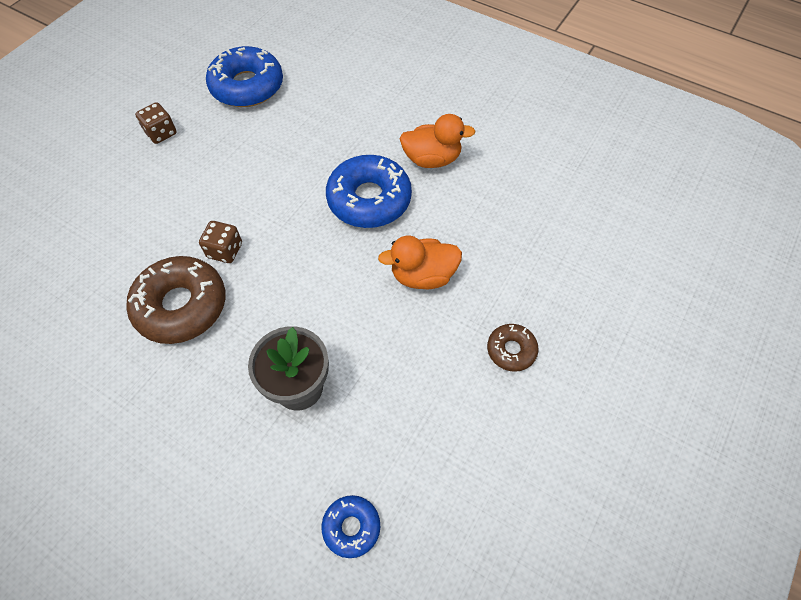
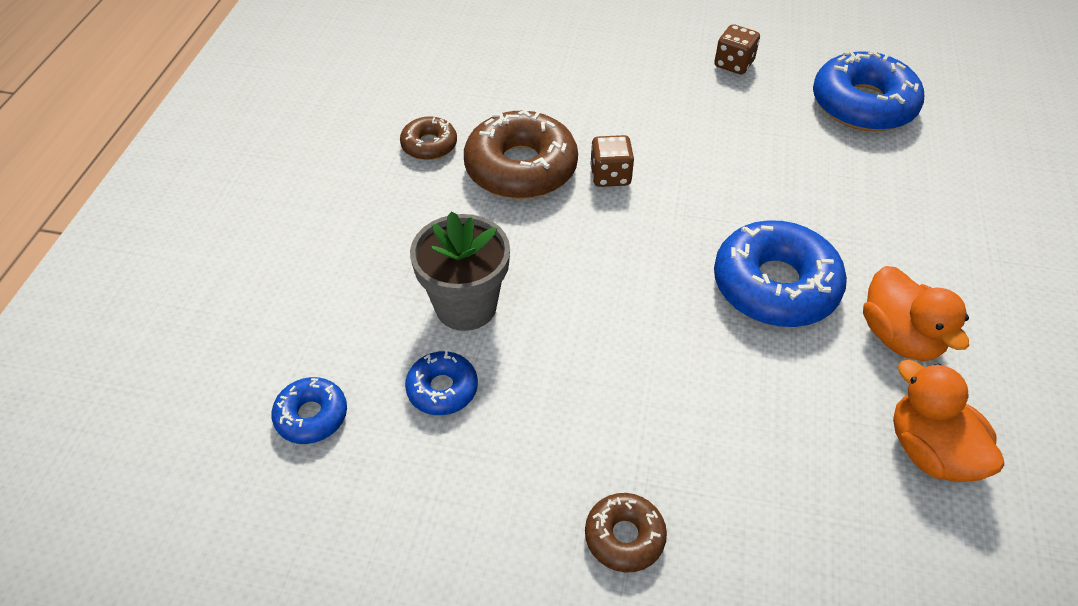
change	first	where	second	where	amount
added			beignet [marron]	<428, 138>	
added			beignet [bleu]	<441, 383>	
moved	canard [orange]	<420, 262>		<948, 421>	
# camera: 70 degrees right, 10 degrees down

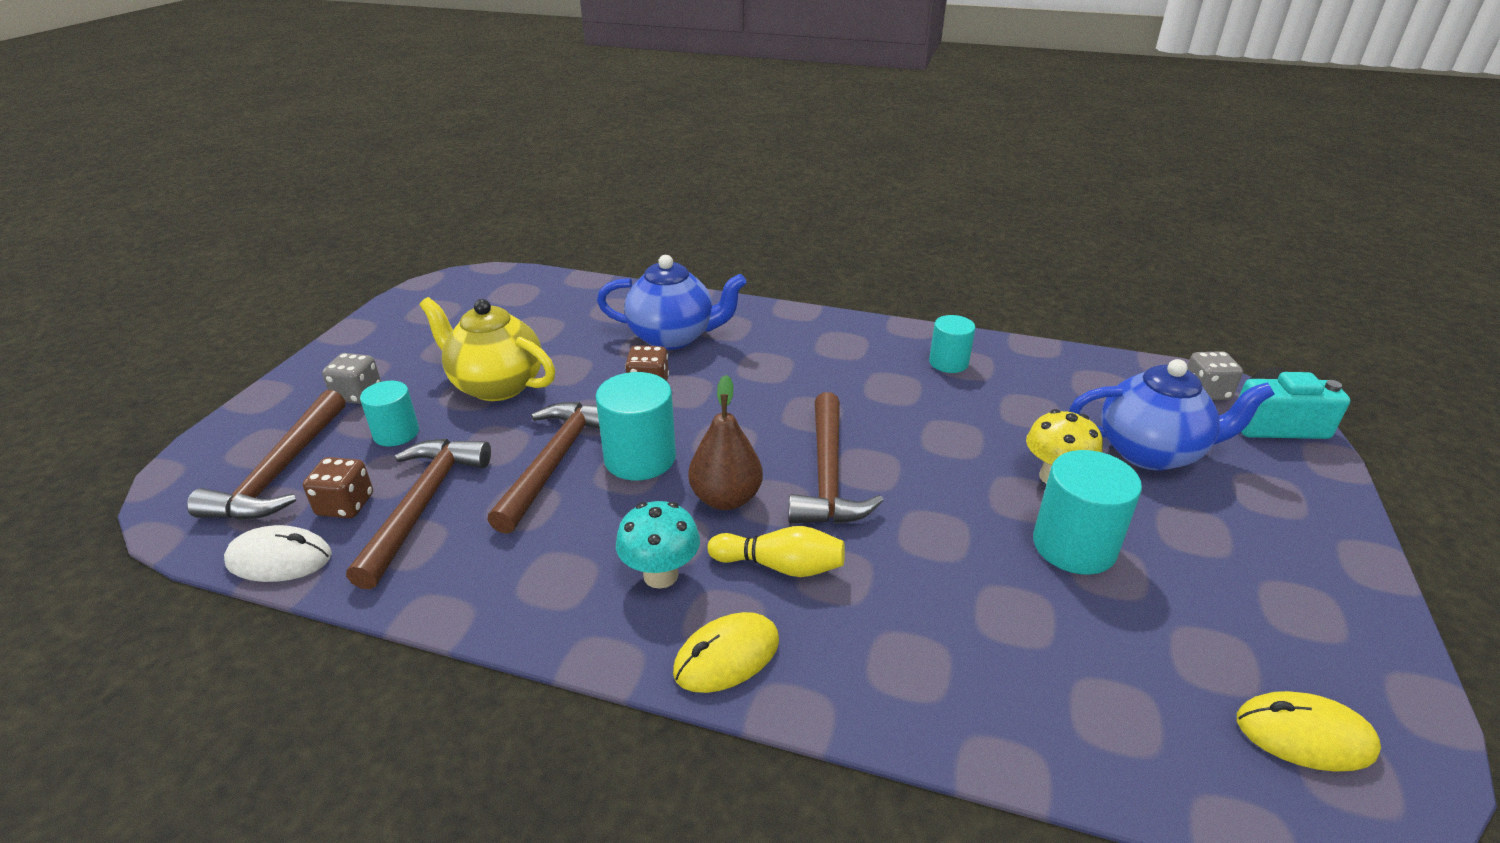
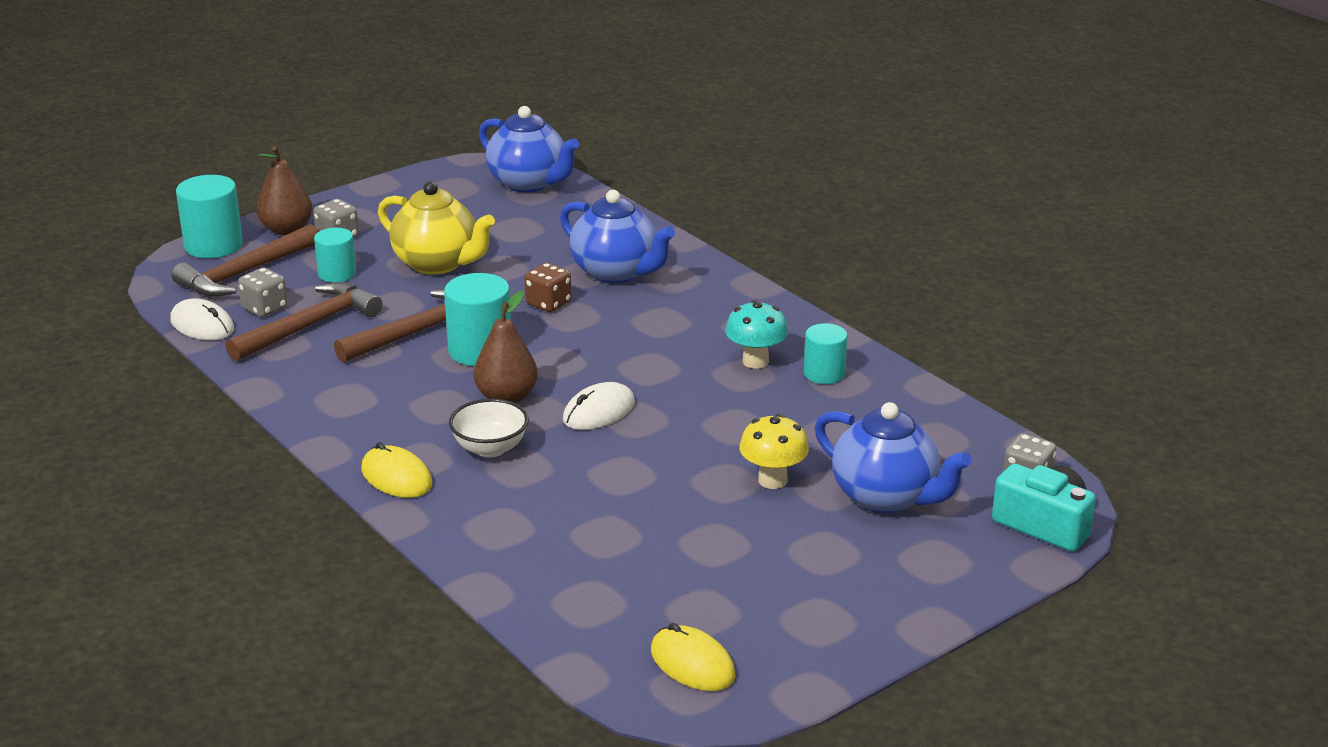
change	first	where	second	where	amount
added			poire [marron]	<284, 190>	
added			théière [bleu]	<529, 149>	
moved	champignon [turquoise]	<658, 545>		<756, 334>	
moved	cylindre [turquoise]	<1087, 512>		<209, 216>	
replaced	quille [jaune]	<776, 551>	bol [blanc]	<489, 428>	
replaced	marteau [marron]	<836, 458>	souris [blanc]	<599, 406>	
recoloured	dé [marron]	<338, 487>	dé [gris]	<263, 292>	
turned	théière [jaune]	<487, 349>		<436, 228>	150 degrees clockwise
turned	souris [jaune]	<726, 652>		<396, 470>	45 degrees clockwise
# camera: 35 degrees right, 5 degrees down

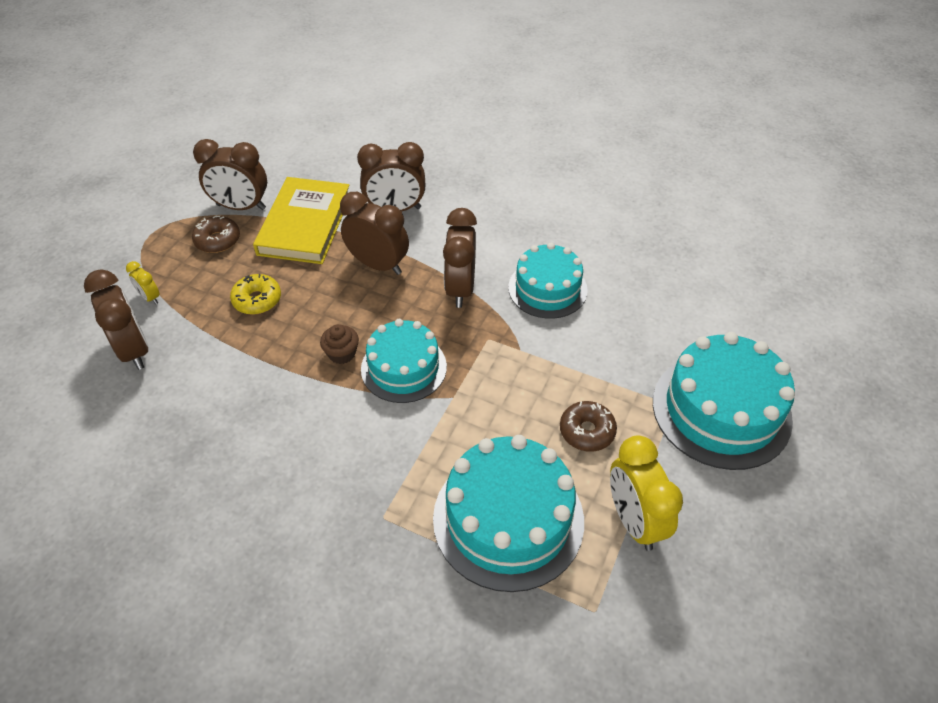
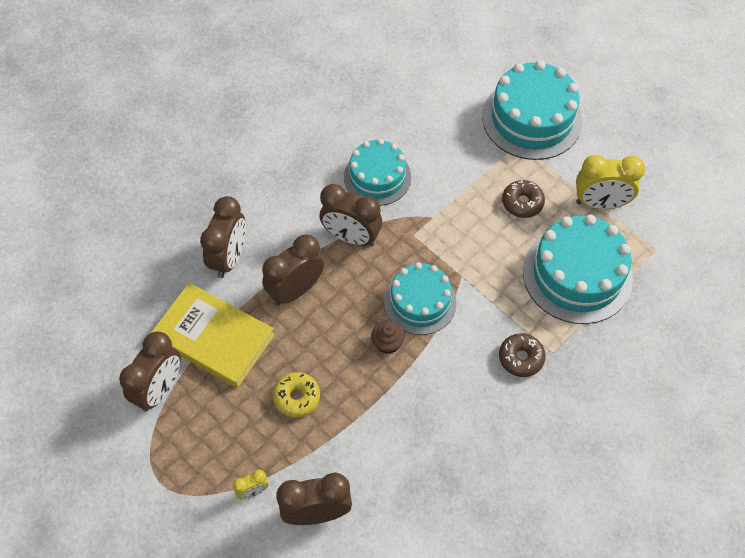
change	first	where	second	where	amount
moved	beignet [marron]	<216, 234>		<522, 355>	
# camera: 70 degrees left, 10 degrees up

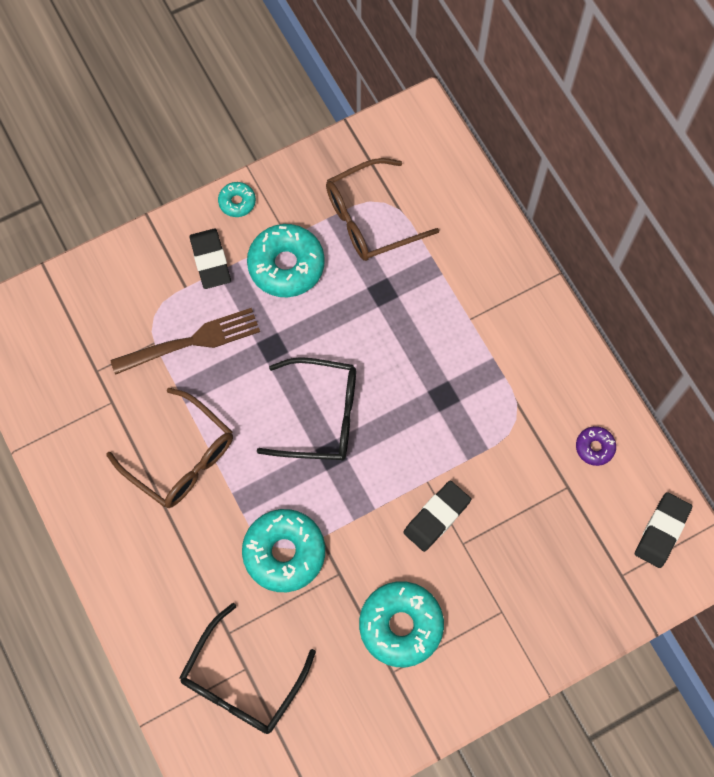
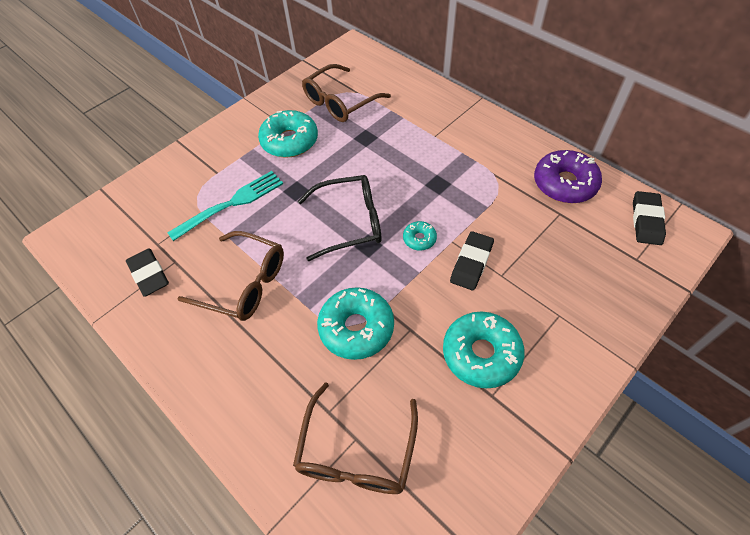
change	first	where	second	where	amount
moved	gomme [noir]	<210, 259>		<147, 272>	
moved	beignet [turquoise]	<237, 199>		<420, 236>	
recoloured	fourchette [marron]	<185, 341>	fourchette [turquoise]	<225, 206>	
recoloured	lunettes [noir]	<247, 668>	lunettes [marron]	<355, 438>	
resized	beignet [violet]	<596, 446>		<568, 176>	x2.02
# camera: 15 degrees left, 15 degrees down

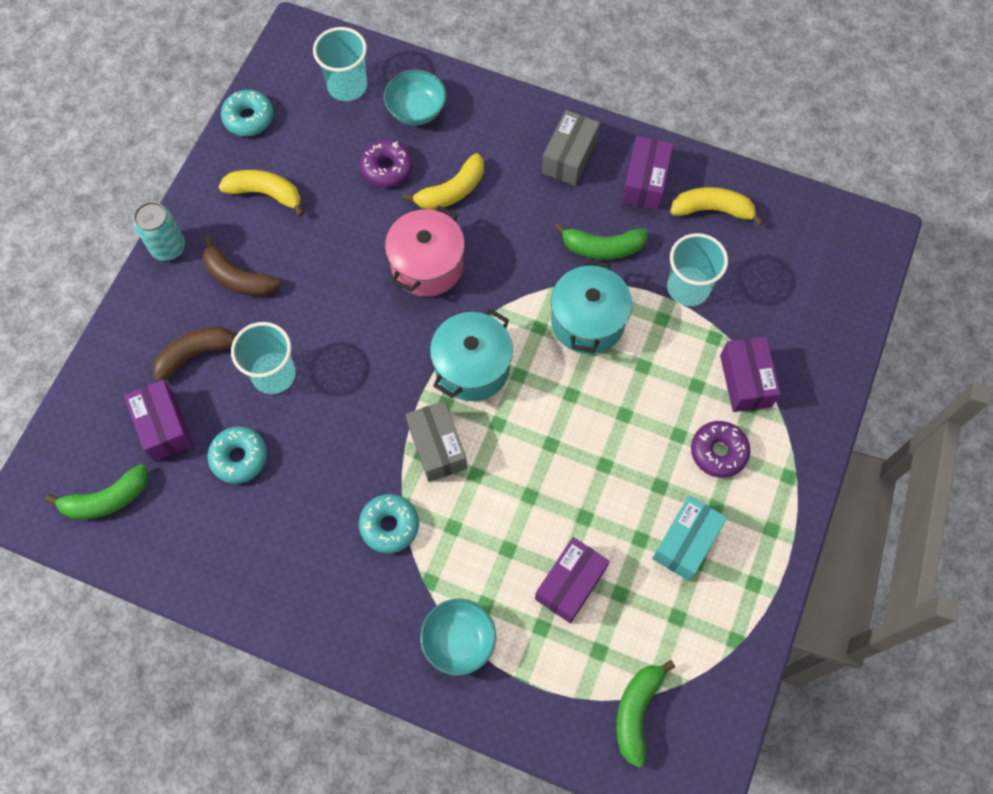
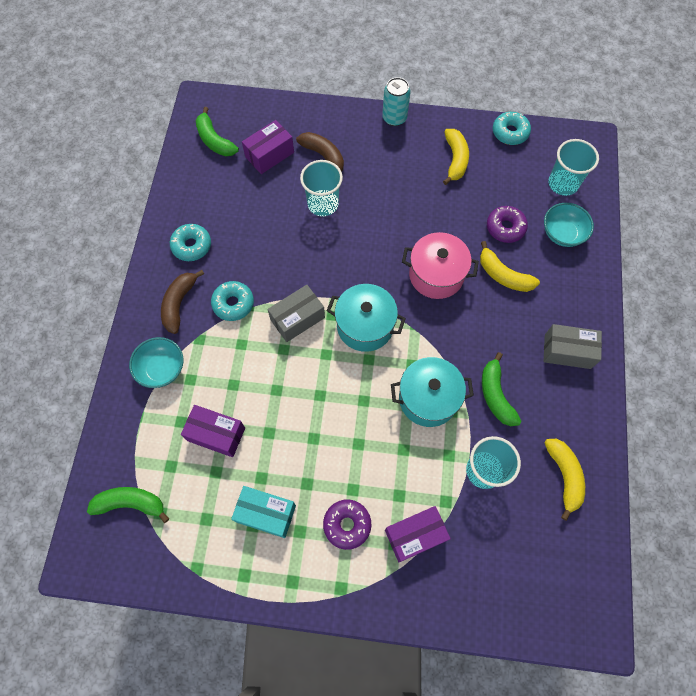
change	first	where	second	where	amount
removed	boîte [violet]	<647, 173>			
moved	banane [marron]	<242, 266>		<182, 302>	
moved	beignet [turquoise]	<237, 455>		<190, 242>	
# camera: 75 degrees right, 0 degrees up

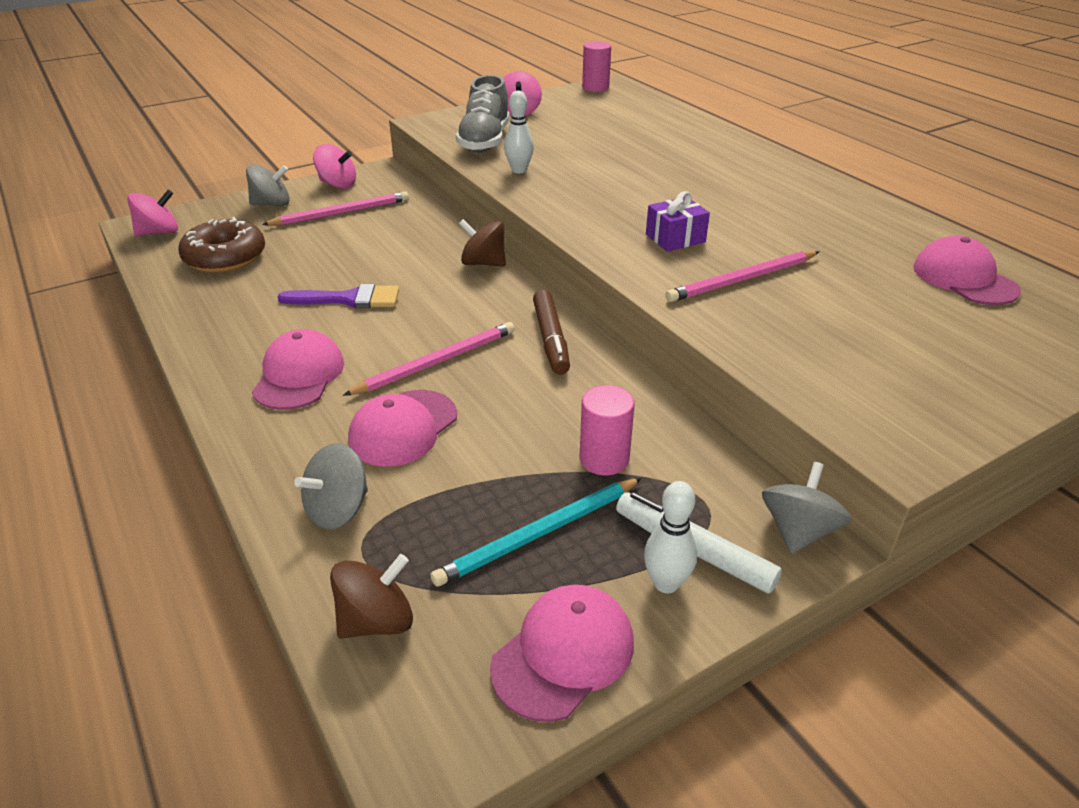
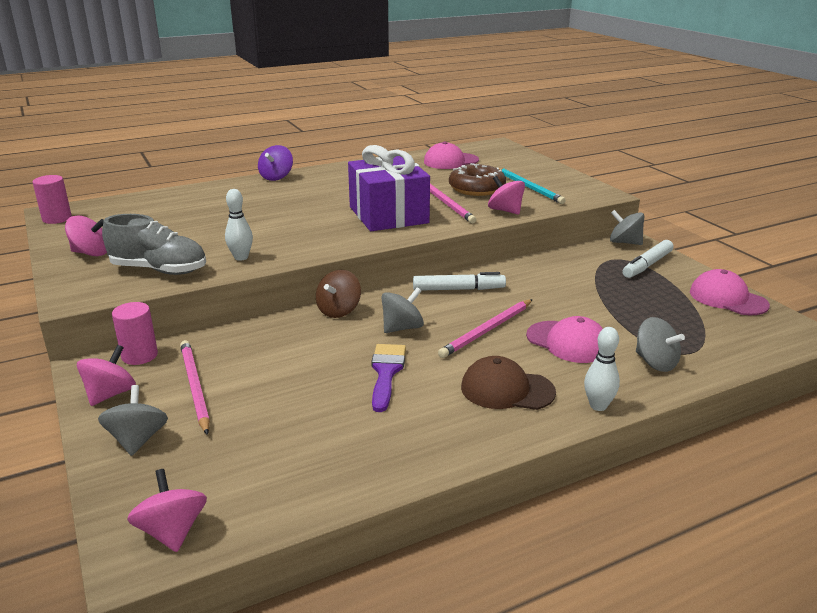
change	first	where	second	where	amount
removed	toupie [marron]	<371, 596>			
added			toupie [violet]	<275, 163>	
added			toupie [gris]	<402, 310>	
added			toupie [rose]	<506, 195>	
moved	beignet [marron]	<221, 245>		<477, 179>	
moved	crayon [turquoise]	<536, 532>		<532, 186>	
moved	cylindre [rose]	<607, 430>		<135, 333>	
moved	quille [blanc]	<670, 537>		<602, 369>	
recoloured	casquette [rose]	<298, 369>	casquette [marron]	<508, 383>	
recoloured	feutre [marron]	<551, 332>	feutre [blanc]	<459, 281>	
turned	crayon [rose]	<429, 359>		<485, 328>	105 degrees counterclockwise
resized	cadeau [violet]	<678, 221>		<389, 188>	x2.16
# camera: 85 degrees left, 10 degrees down

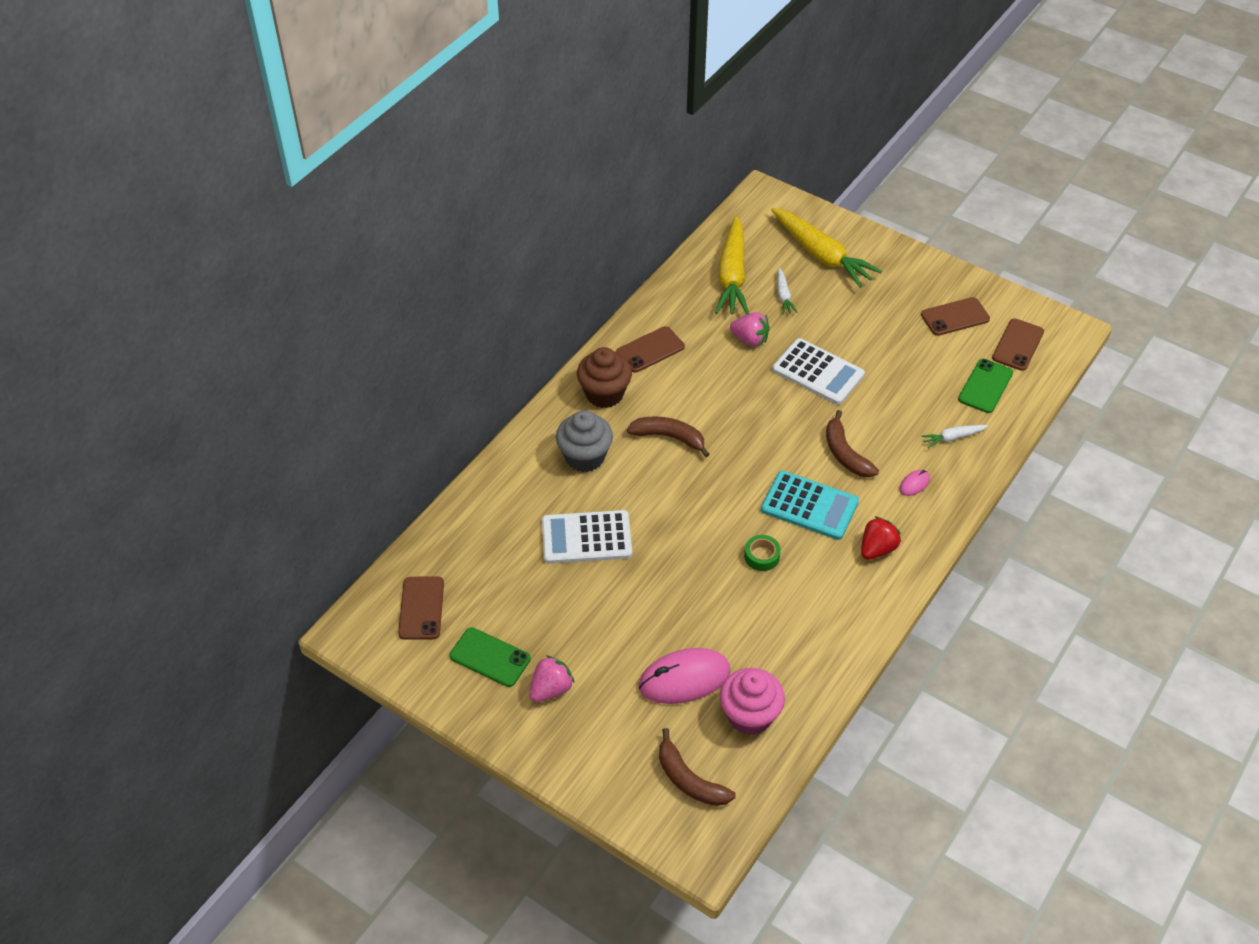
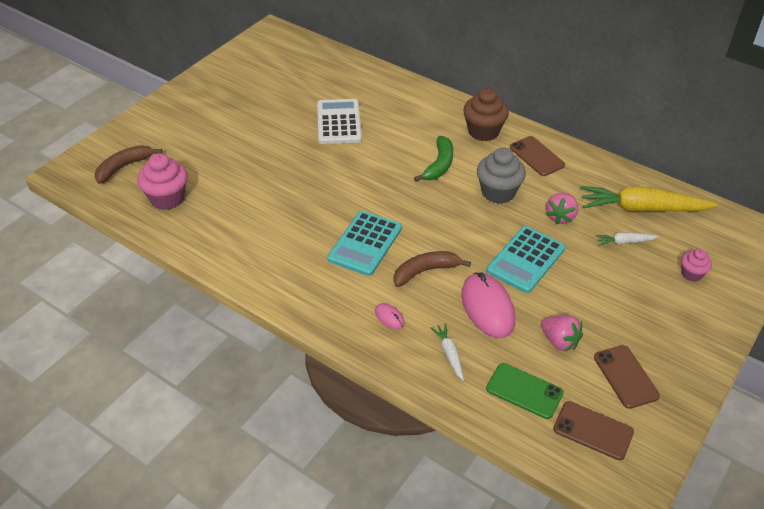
change	first	where	second	where	amount
removed	téléphone [marron]	<421, 608>			
removed	téléphone [vert]	<490, 657>			
removed	ruban adhésif [vert]	<762, 553>			
removed	fraise [rouge]	<881, 538>			
moved	fraise [rose]	<552, 678>		<562, 333>	
moved	muffin [gris]	<584, 441>		<501, 176>	
moved	souris [rose]	<685, 676>		<488, 305>	
replaced	carotte [jaune]	<826, 248>	muffin [rose]	<696, 265>	
recoloured	banane [marron]	<668, 436>	banane [vert]	<433, 159>	
recoloured	calculatrice [blanc]	<818, 371>	calculatrice [turquoise]	<525, 259>	
# camera: 90 degrees right, 5 degrees down

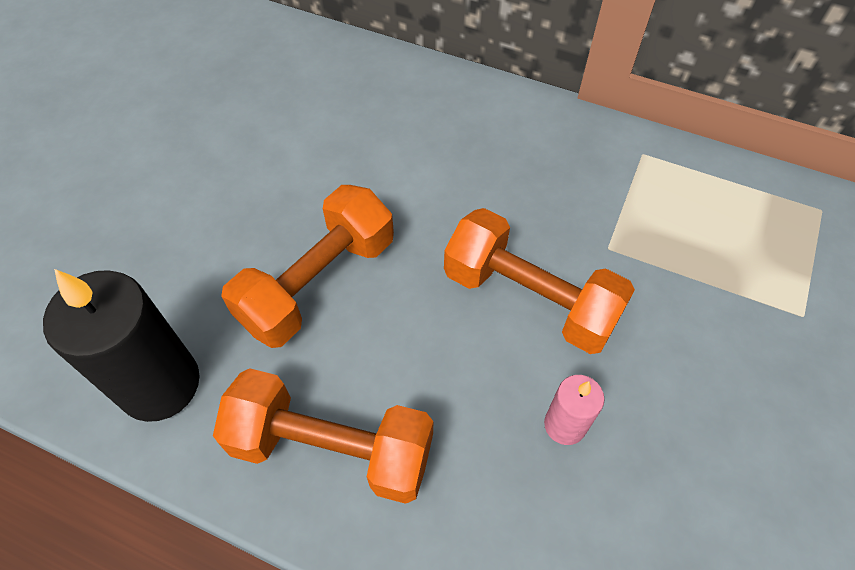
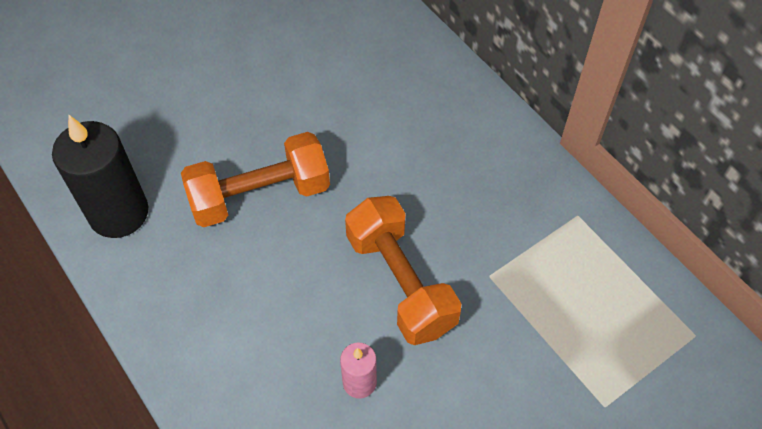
change	first	where	second	where	amount
removed	haltère [orange]	<323, 436>			
# camera: 30 degrees right, 0 degrees up

